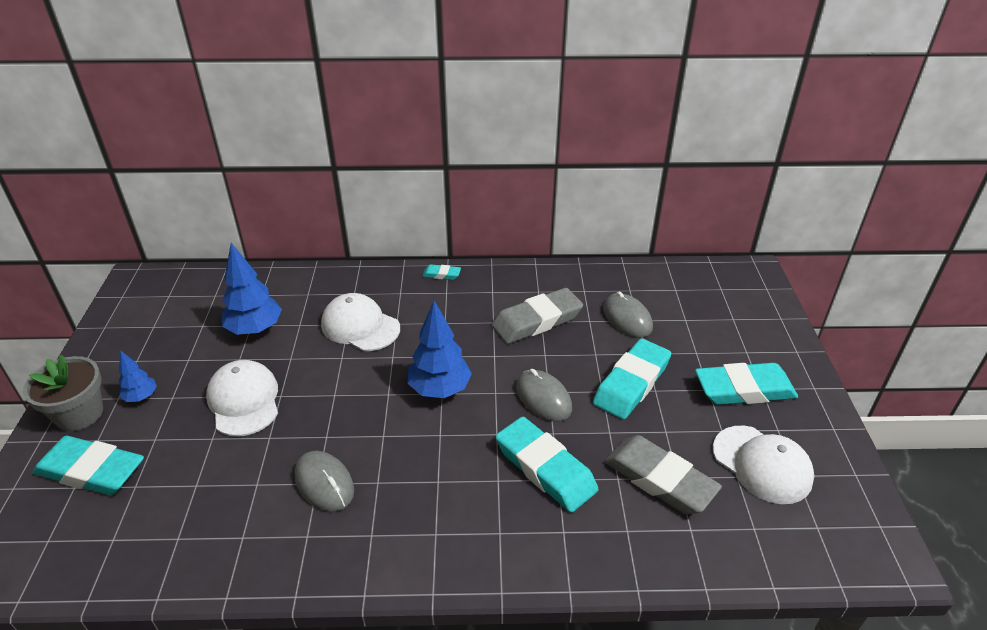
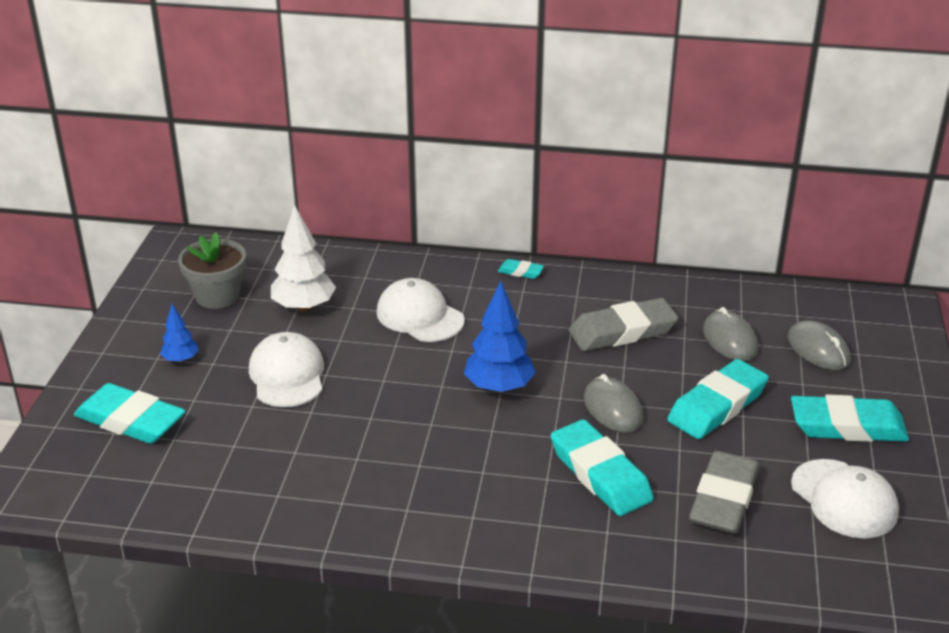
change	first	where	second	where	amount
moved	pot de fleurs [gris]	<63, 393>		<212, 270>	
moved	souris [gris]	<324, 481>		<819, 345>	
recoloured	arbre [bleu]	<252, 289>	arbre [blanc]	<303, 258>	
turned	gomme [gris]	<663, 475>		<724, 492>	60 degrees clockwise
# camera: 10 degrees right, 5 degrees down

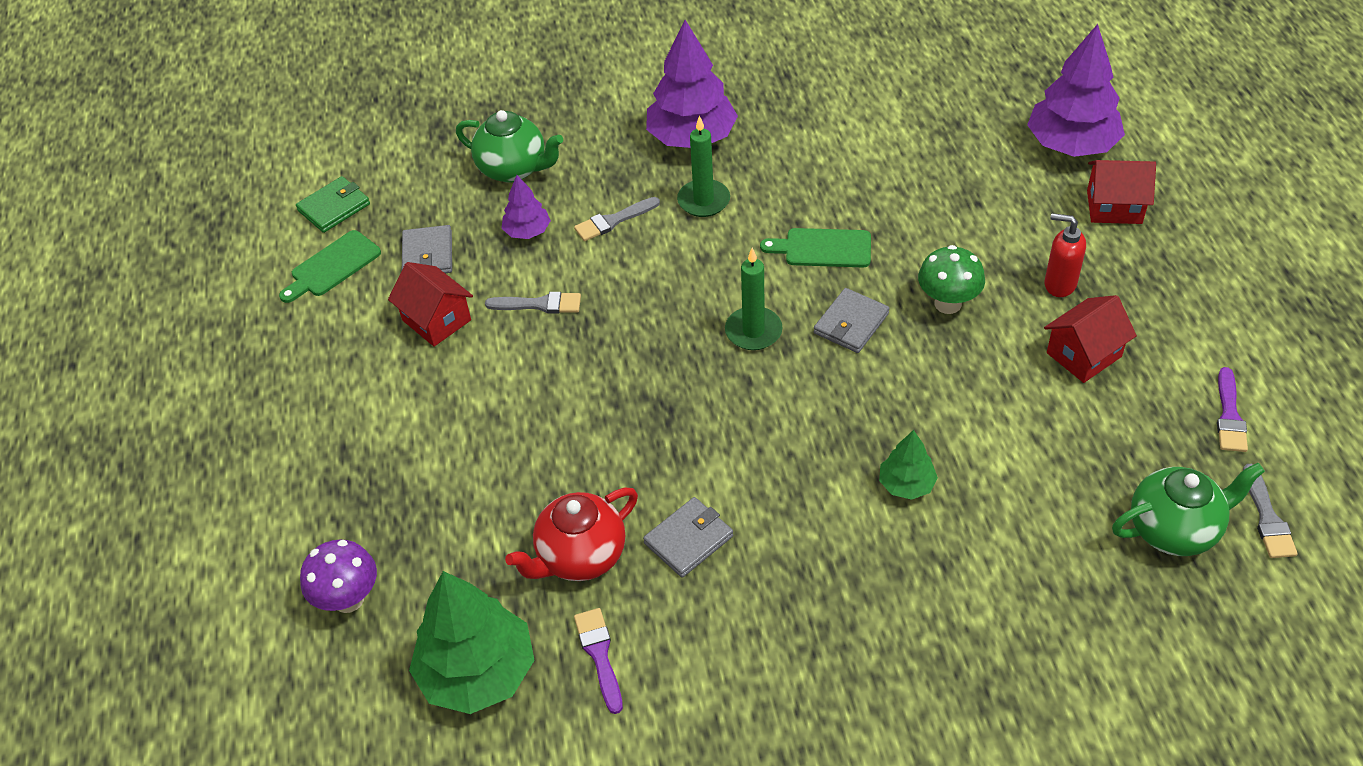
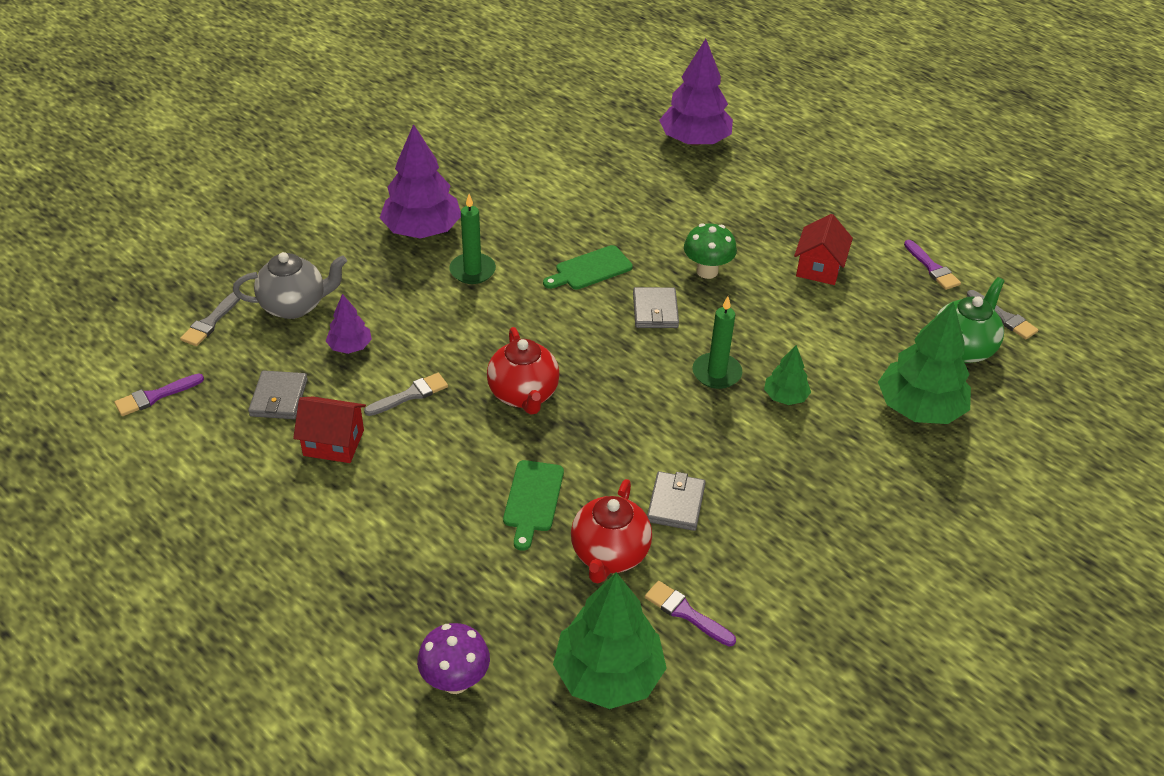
change	first	where	second	where	amount
removed	distributeur de savon [rouge]	<1065, 255>			
removed	maison [rouge]	<1121, 192>			
added			théière [rouge]	<523, 370>	
added			arbre [vert]	<924, 363>	
moved	planche à découper [vert]	<330, 266>		<533, 505>	
moved	pinceau [gris]	<617, 219>		<210, 319>	
moved	bougie [vert]	<754, 299>		<717, 342>	
replaced	portefeuille [vert]	<333, 204>	pinceau [violet]	<159, 395>	
recoloured	théière [vert]	<509, 146>	théière [gris]	<290, 285>	
turned	portefeuille [gris]	<427, 249>		<278, 394>	45 degrees clockwise
# camera: 40 degrees left, 5 degrees down

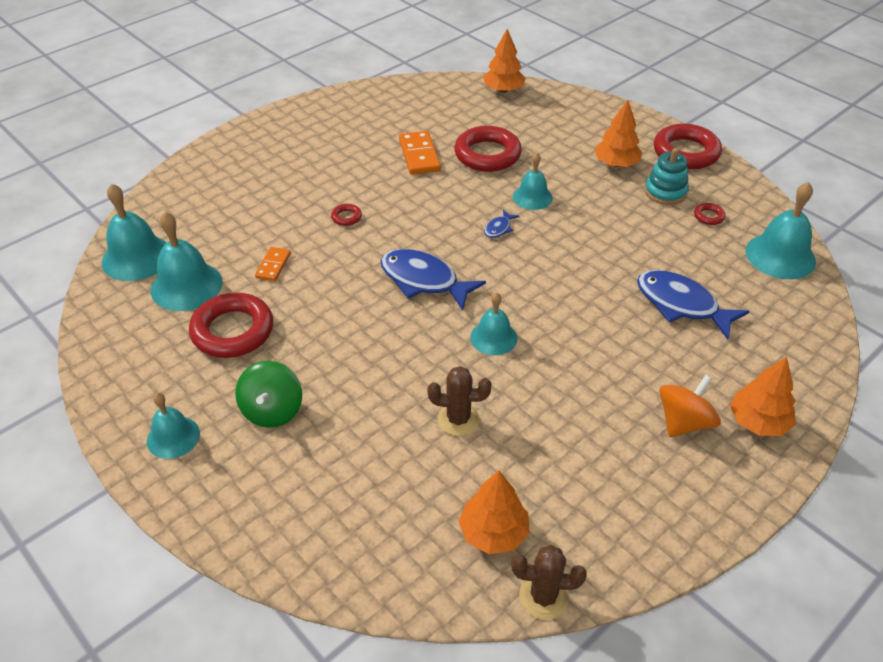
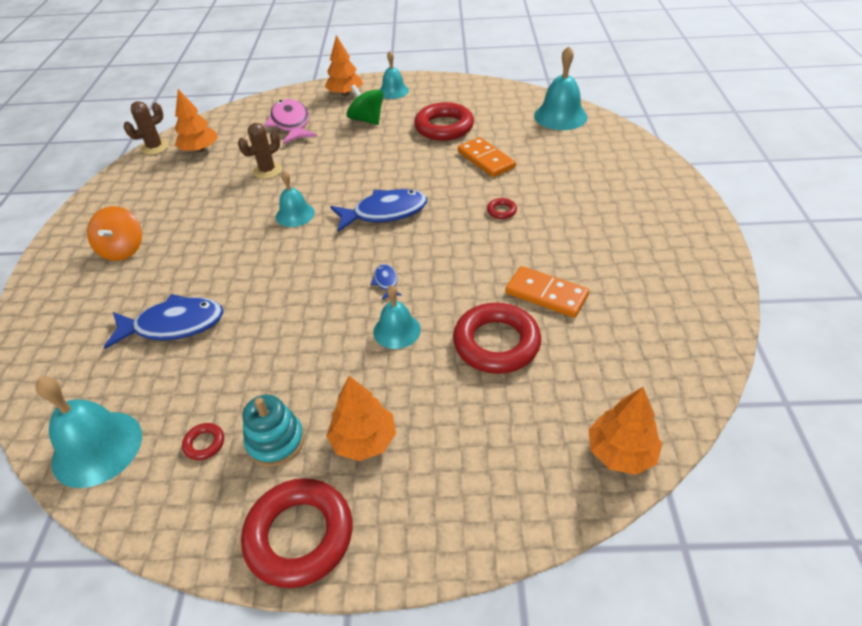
change	first	where	second	where	amount
removed	cloche [turquoise]	<187, 261>			
added			poisson [rose]	<291, 121>	
moved	arbre [orange]	<763, 396>		<344, 65>	
resized	domino [orange]	<273, 264>		<487, 157>	x1.64
# camera: 135 degrees right, 0 degrees up

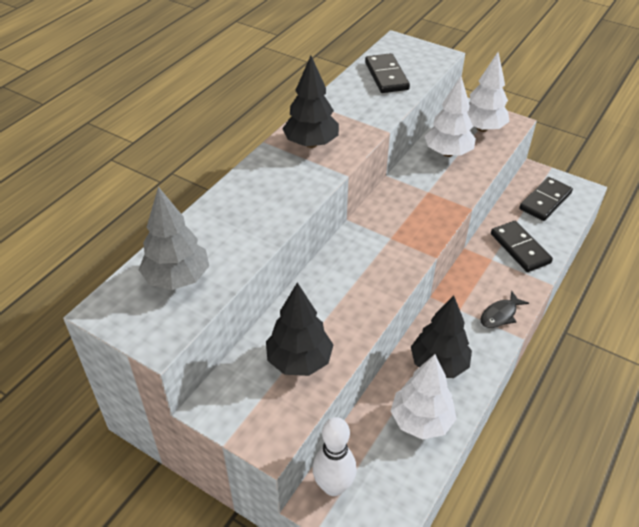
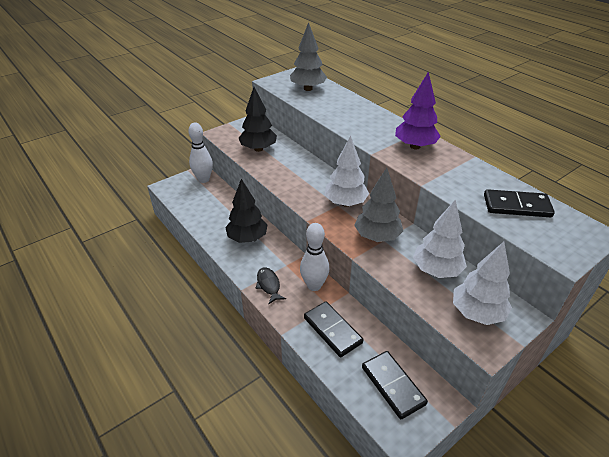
change	first	where	second	where	amount
added			quille [blanc]	<314, 257>	
added			arbre [gris]	<378, 205>	
moved	arbre [blanc]	<424, 397>		<347, 171>	
recoloured	arbre [noir]	<310, 102>	arbre [violet]	<418, 110>	
turned	domino [noir]	<522, 246>		<333, 329>	60 degrees clockwise
# camera: 110 degrees right, 5 degrees down

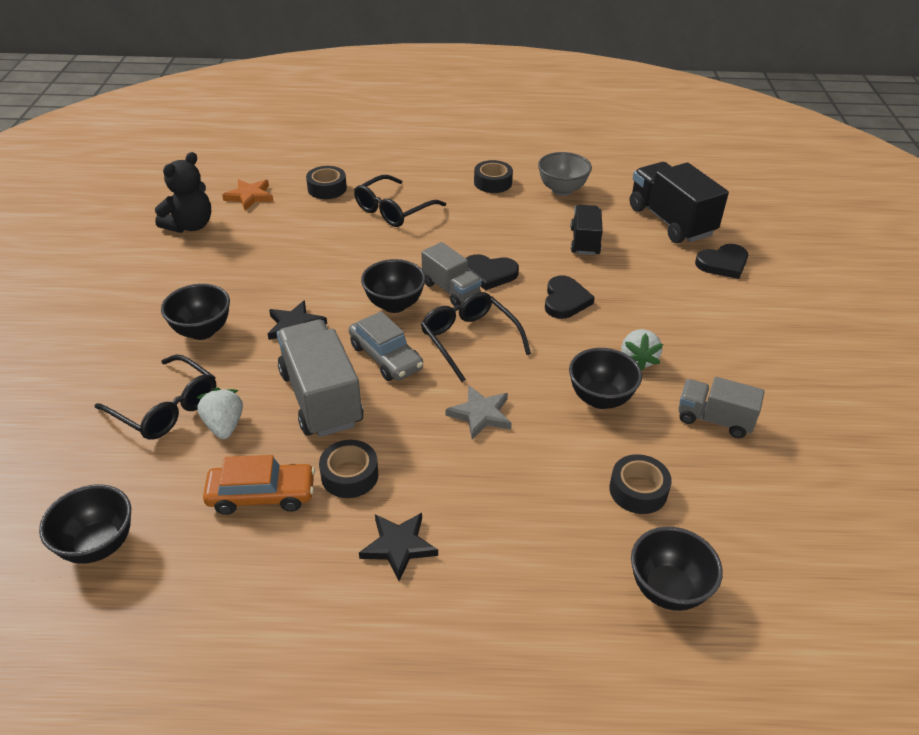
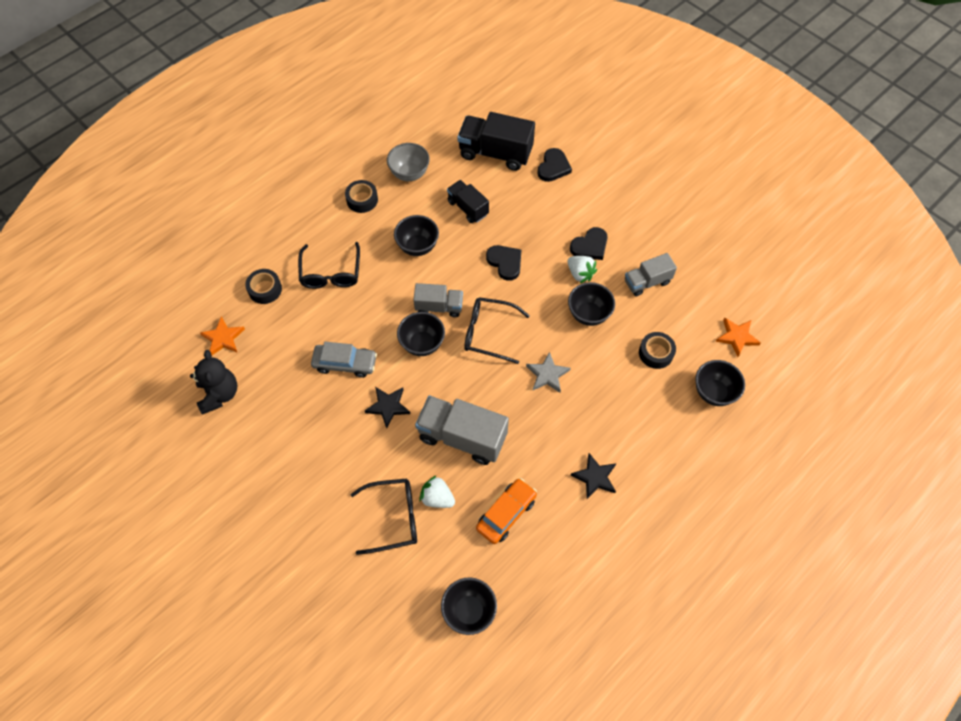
change	first	where	second	where	amount
removed	ruban adhésif [noir]	<348, 469>			
added			étoile [orange]	<738, 337>	
moved	bol [noir]	<195, 312>		<416, 235>	
moved	voiture [gris]	<386, 346>		<344, 360>	
moved	cœur [noir]	<492, 272>		<589, 243>	
# camera: 45 degrees left, 20 degrees up

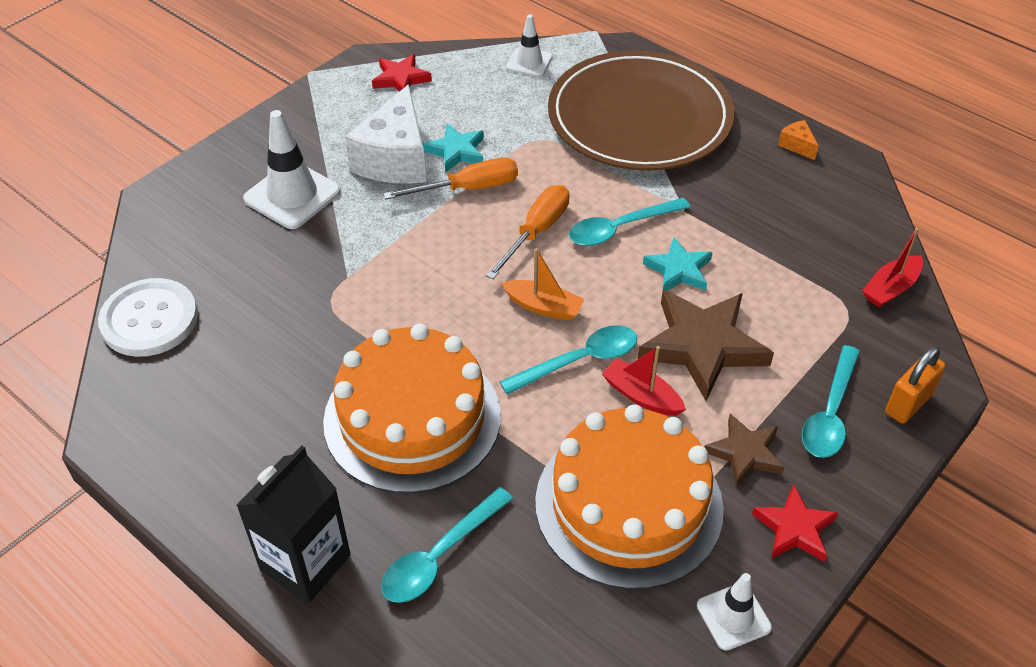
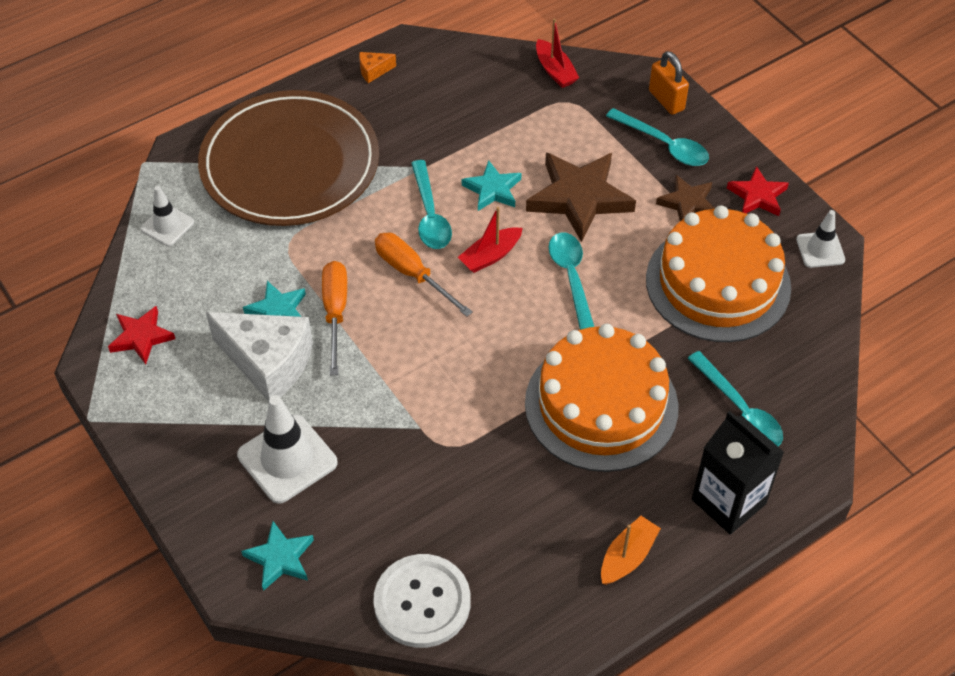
change	first	where	second	where	amount
added			étoile [turquoise]	<277, 556>	
moved	bateau [orange]	<543, 284>		<631, 550>	
moved	bateau [rouge]	<644, 381>		<490, 240>	
# camera: 75 degrees left, 5 degrees up

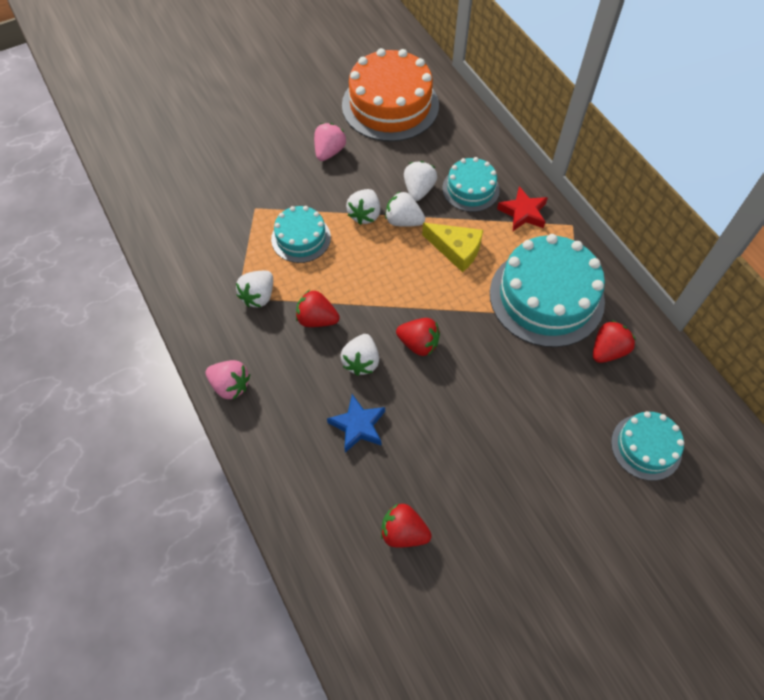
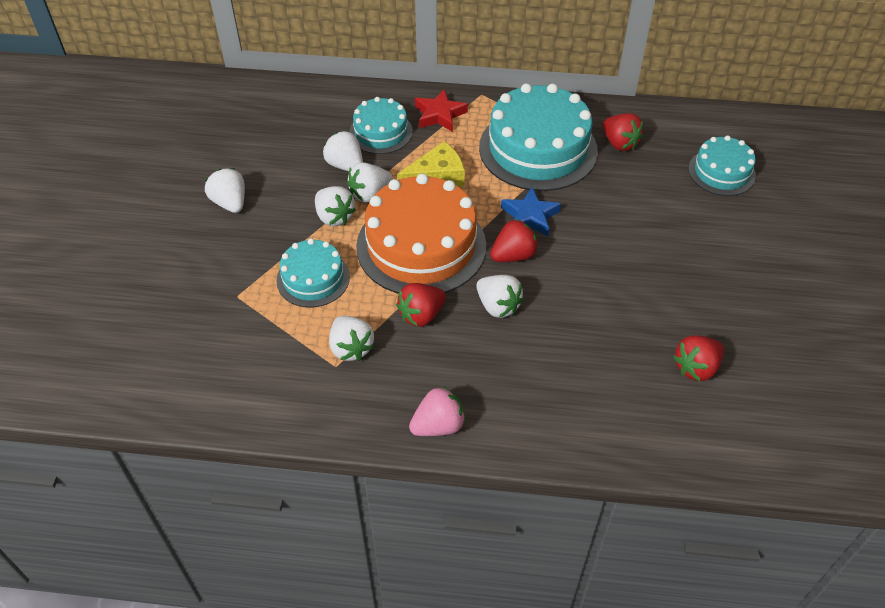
change	first	where	second	where	amount
moved	étoile [bleu]	<356, 423>		<531, 211>	
moved	gâteau [orange]	<390, 95>		<421, 234>	
recoloured	fraise [rose]	<330, 142>	fraise [blanc]	<225, 190>	
turned	fraise [rouge]	<614, 341>		<622, 132>	150 degrees clockwise
# camera: 55 degrees left, 10 degrees down

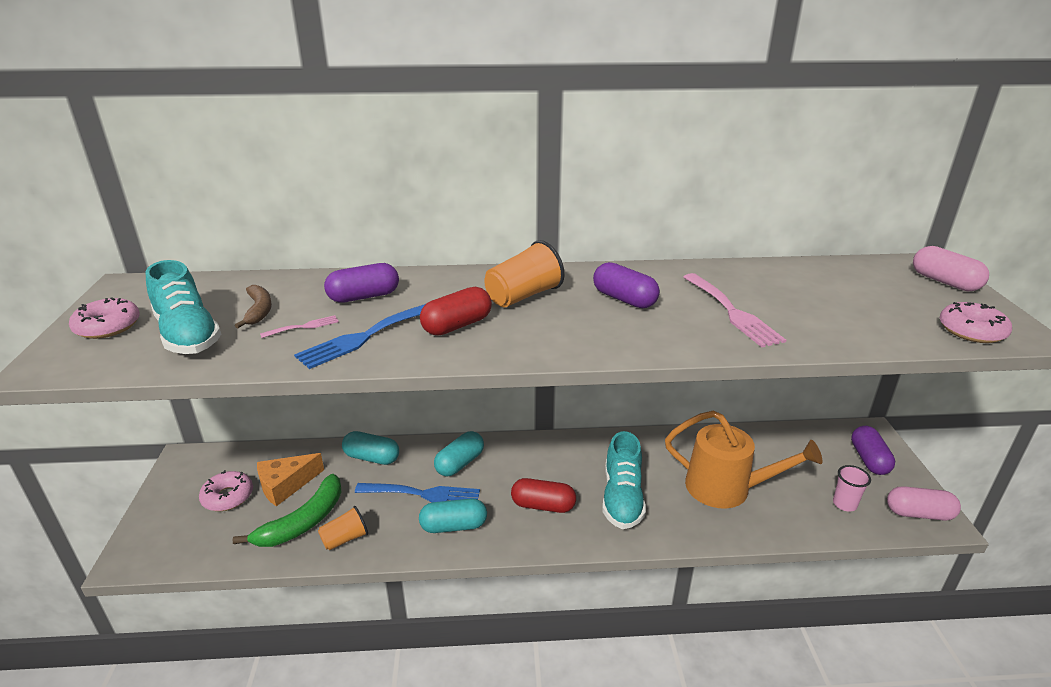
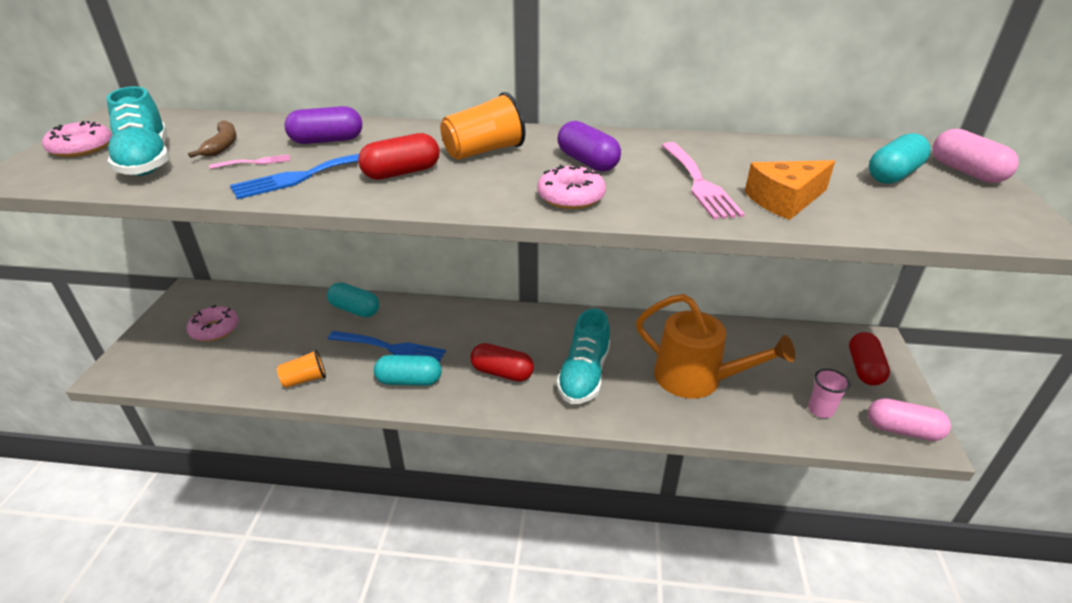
change	first	where	second	where	amount
removed	banane [vert]	<286, 510>			
moved	fromage [orange]	<290, 479>		<790, 190>	
moved	gélule [turquoise]	<459, 453>		<900, 158>	
moved	beignet [rose]	<976, 322>		<571, 187>	
recoloured	gélule [violet]	<873, 450>	gélule [rouge]	<869, 359>	
# camera: 10 degrees right, 5 degrees up

